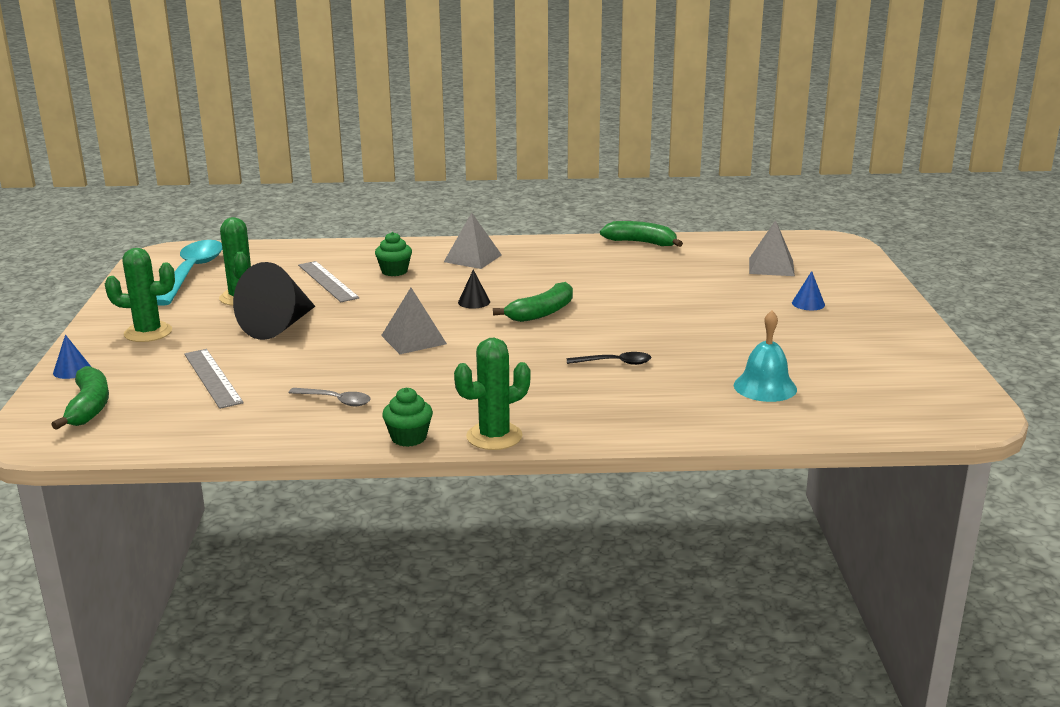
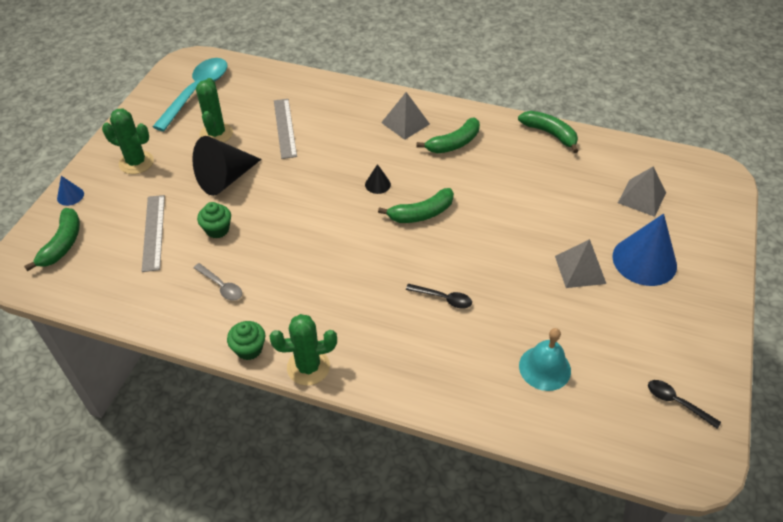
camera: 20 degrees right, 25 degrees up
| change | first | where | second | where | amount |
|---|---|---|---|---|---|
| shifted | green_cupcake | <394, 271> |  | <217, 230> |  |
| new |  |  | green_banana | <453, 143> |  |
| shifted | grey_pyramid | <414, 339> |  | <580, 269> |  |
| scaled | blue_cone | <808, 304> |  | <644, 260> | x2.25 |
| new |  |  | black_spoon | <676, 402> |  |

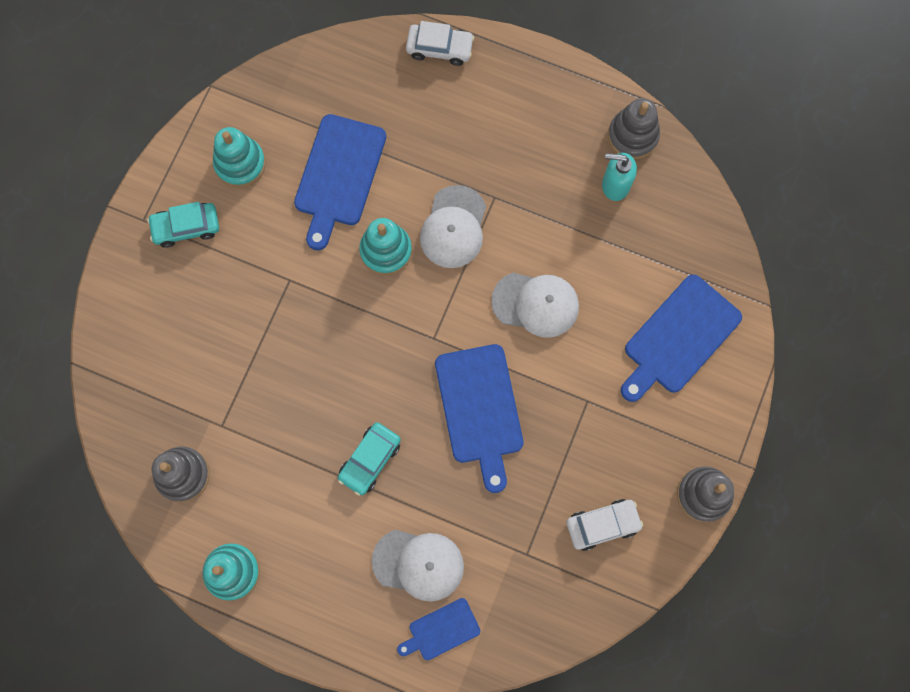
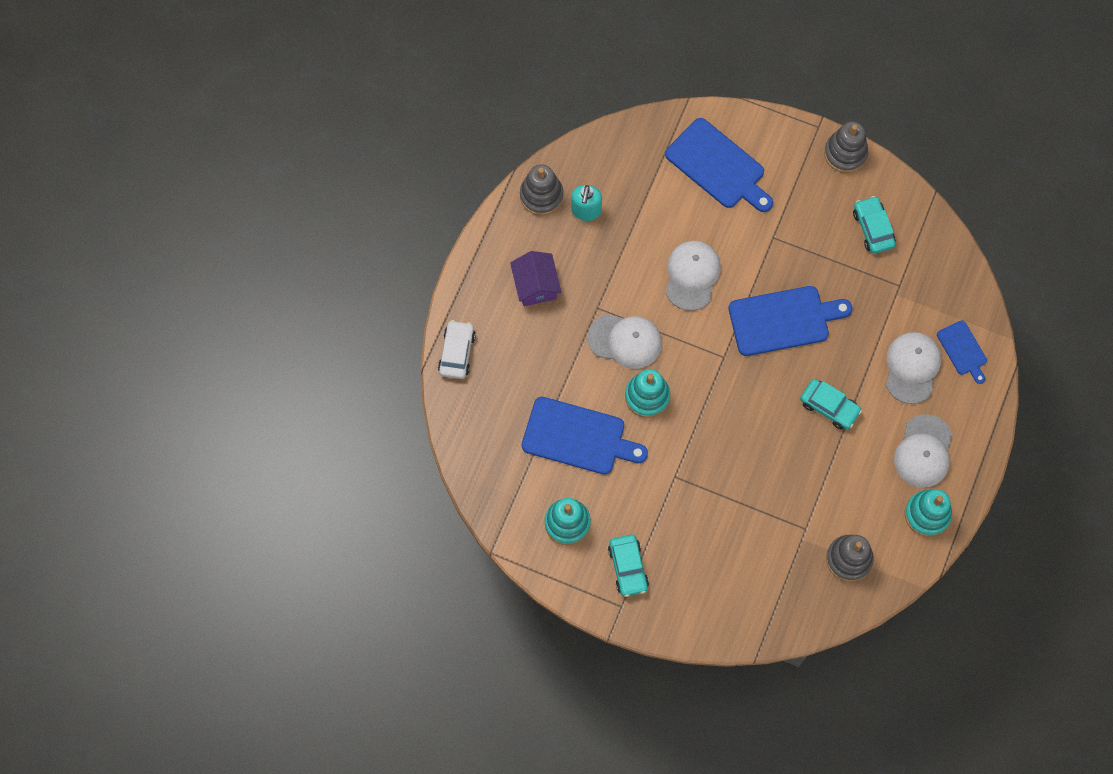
camera: 90 degrees left, 5 degrees down
| change | first | where | second | where | amount |
|---|---|---|---|---|---|
| new |  |  | purple_house | <535, 285> |  |
| repainted | white_car | <602, 525> | turquoise_car | <873, 228> |  |
| new |  |  | white_cap | <923, 451> |  |

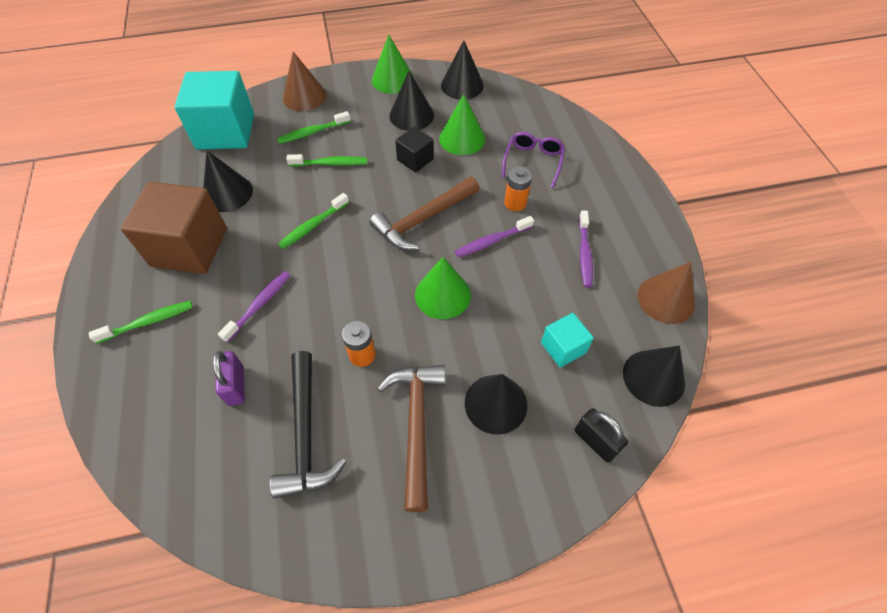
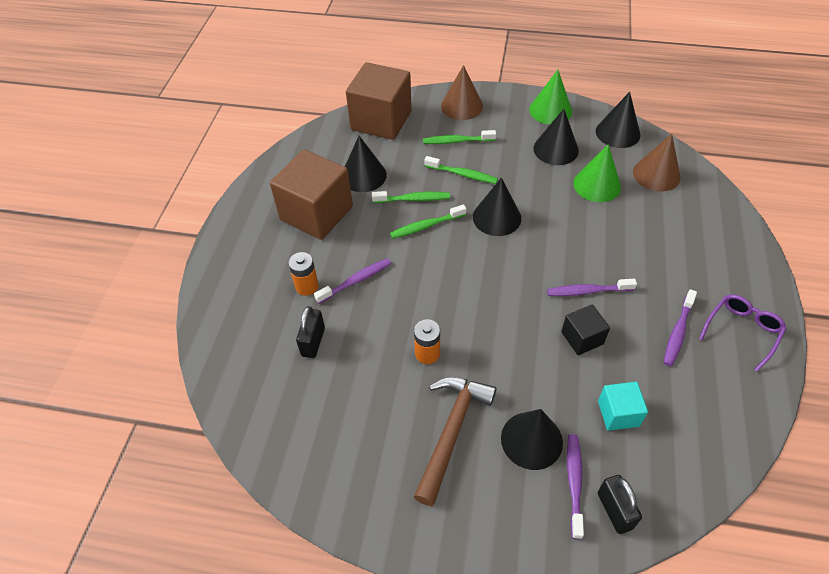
camera: 25 degrees right, 5 degrees down
| change | first | where | second | where | amount |
|---|---|---|---|---|---|
| shifted | orange_battery | <515, 203> |  | <307, 286> |  |
| repainted | purple_padlock | <236, 386> | black_padlock | <313, 342> |  |
| repainted | turquoise_cube | <225, 131> | brown_cube | <381, 120> |  |
| shifted | green_toothbrush | <148, 322> |  | <413, 199> |  |
| shifted | black_cone | <653, 377> |  | <496, 217> |  |
| shifted | black_cube | <415, 159> |  | <582, 338> |  |
| new |  |  | purple_toothbrush | <574, 482> |  |
| shifted | brown_cone | <666, 299> |  | <656, 174> |  |
| shifted | purple_glasses | <533, 161> |  | <742, 331> |  |
| gone | black_hammer | <305, 434> |  |  |  |
| gone | brown_hammer | <423, 220> |  |  |  |
| gone | green_cone | <442, 295> |  |  |  |

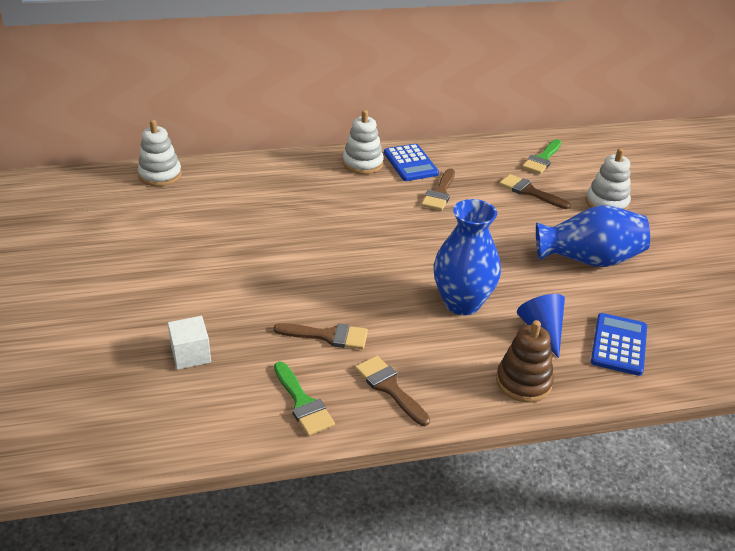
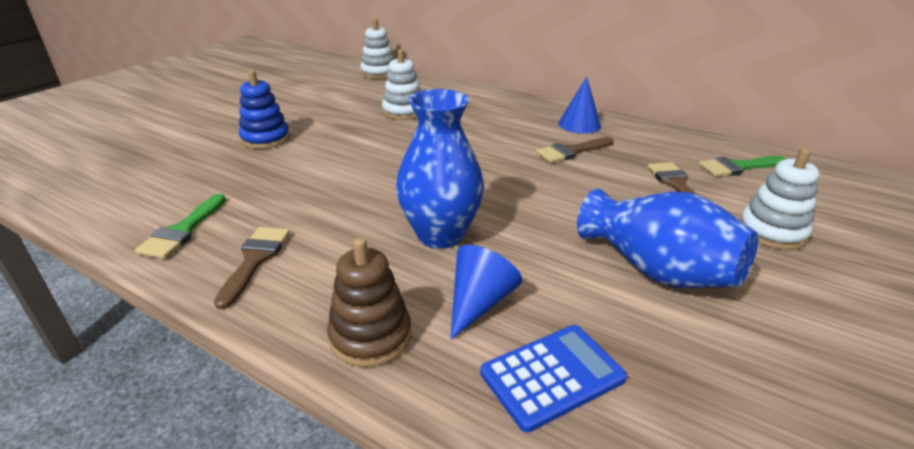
camera: 45 degrees right, 5 degrees down
| change | first | where | second | where | amount |
|---|---|---|---|---|---|
| new |  |  | blue_stacking_toy | <265, 139> |  |
| shifted | white_stacking_toy | <362, 163> |  | <403, 112> |  |
| swapped | blue_calculator | <410, 163> | blue_cone | <579, 124> |  |
| gone | white_cube | <191, 354> |  |  |  |
| gone | brown_brush | <328, 336> |  |  |  |

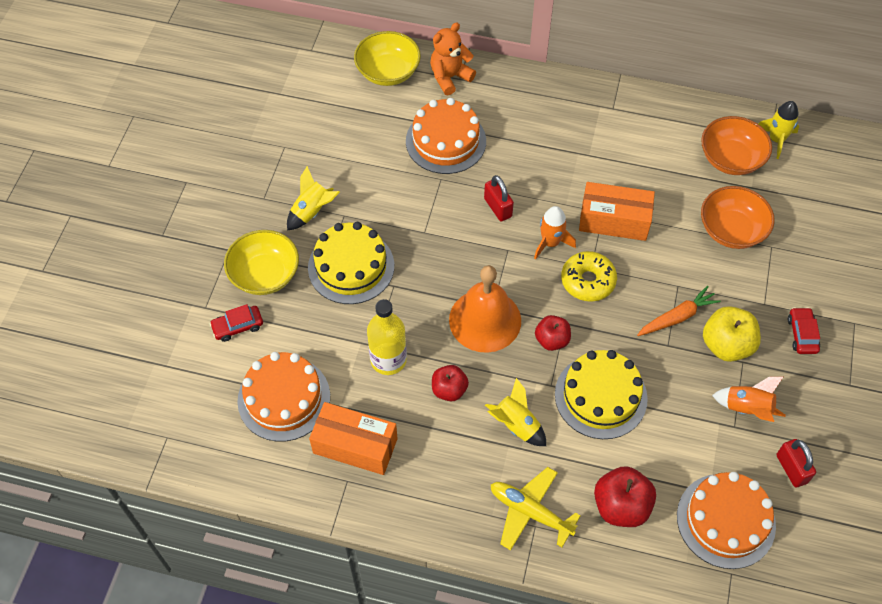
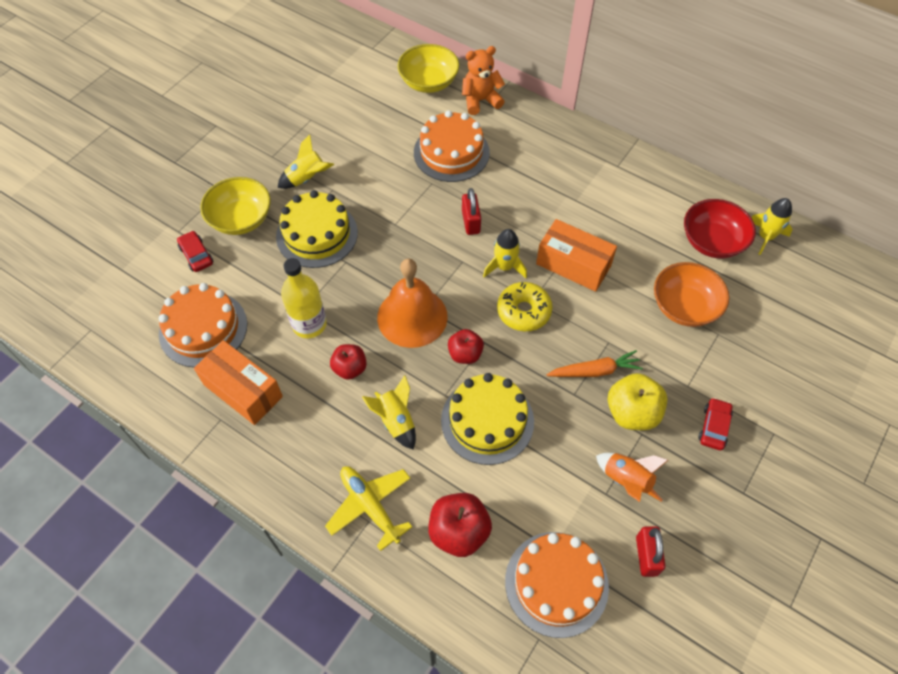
camera: 20 degrees right, 0 degrees up
| change | first | where | second | where | amount |
|---|---|---|---|---|---|
| rotated | red_car | <238, 326> |  | <196, 255> | 60 degrees clockwise |
| repainted | orange_rocket | <550, 243> | yellow_rocket | <504, 267> |  |
| repainted | orange_bowl | <731, 159> | red_bowl | <712, 241> |  |

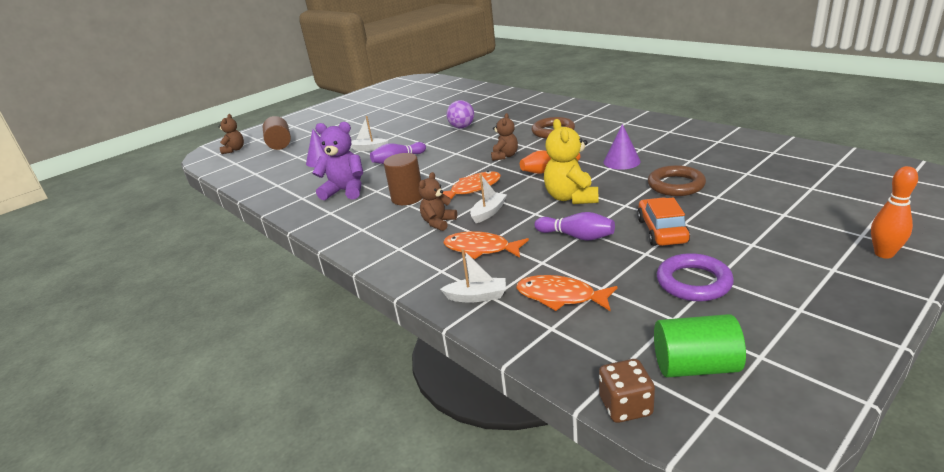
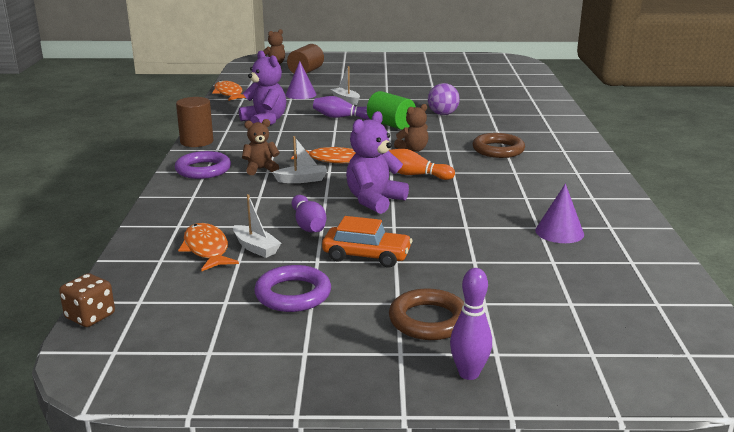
camera: 40 degrees right, 5 degrees down
| change | first | where | second | where | amount |
|---|---|---|---|---|---|
| new |  |  | purple_ring | <203, 169> |  |
| shifted | brown_cylinder | <407, 198> |  | <196, 141> |  |
| shifted | orange_fish | <480, 249> |  | <229, 93> |  |
| shifted | white_boat | <477, 296> |  | <256, 248> |  |
| rotated | orange_car | <661, 231> |  | <366, 256> | 60 degrees clockwise |
| repainted | yellow_teddy_bear | <571, 198> | purple_teddy_bear | <374, 201> |  |
| shifted | green_cylinder | <695, 366> |  | <391, 125> |  |
| shifted | brown_ring | <676, 185> |  | <428, 320> |  |
| repainted | orange_bowling_pin | <884, 254> | purple_bowling_pin | <469, 373> |  |
| shifted | purple_cone | <621, 161> |  | <559, 232> |  |

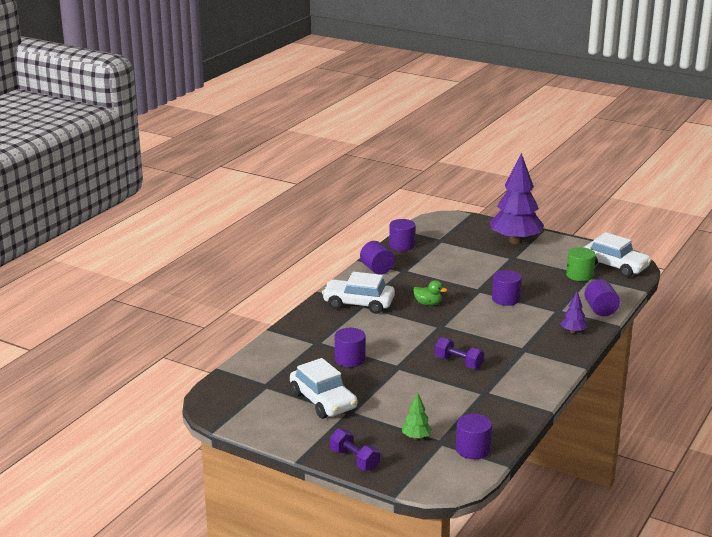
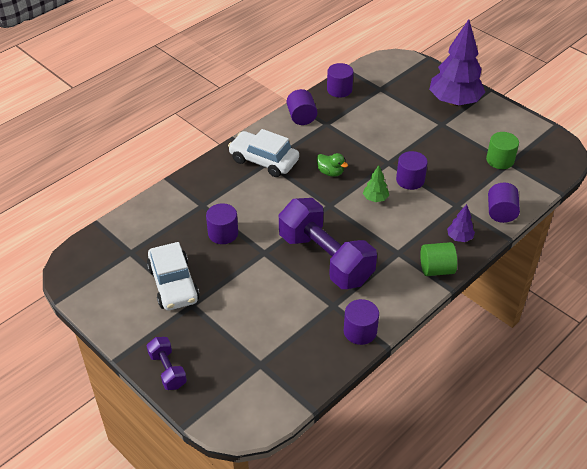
camera: 15 degrees right, 20 degrees up
| change | first | where | second | where | amount |
|---|---|---|---|---|---|
| scaled | purple_dumbbell | <458, 363> |  | <325, 259> | x2.16 |
| shifted | purple_cylinder | <473, 449> |  | <360, 331> |  |
| shifted | green_tree | <416, 437> |  | <375, 199> |  |
| new |  |  | green_cylinder | <436, 269> |  |
| gone | white_car | <615, 266> |  |  |  |

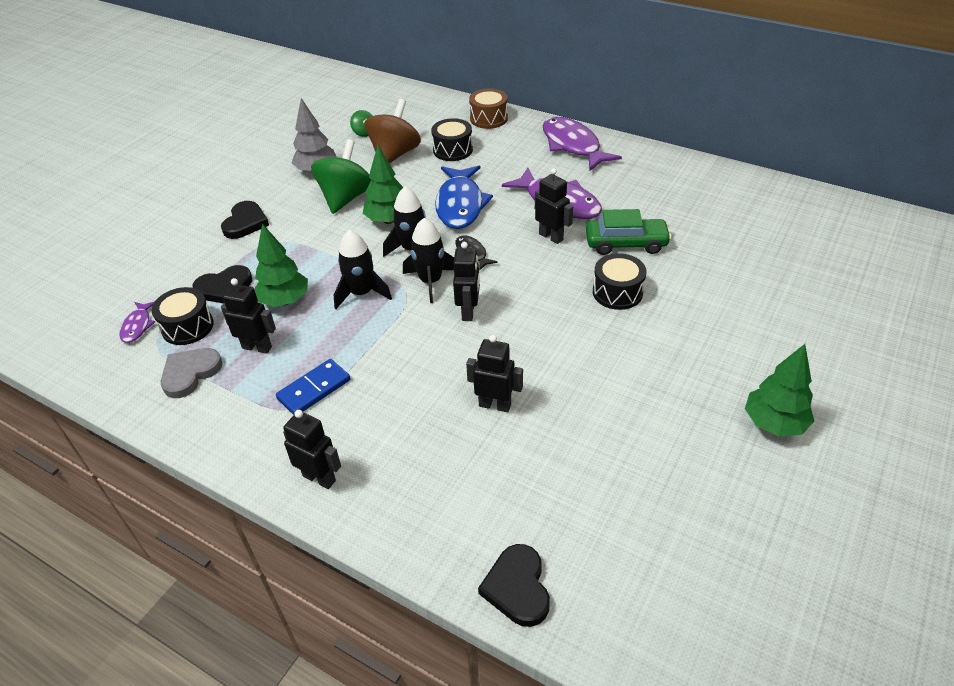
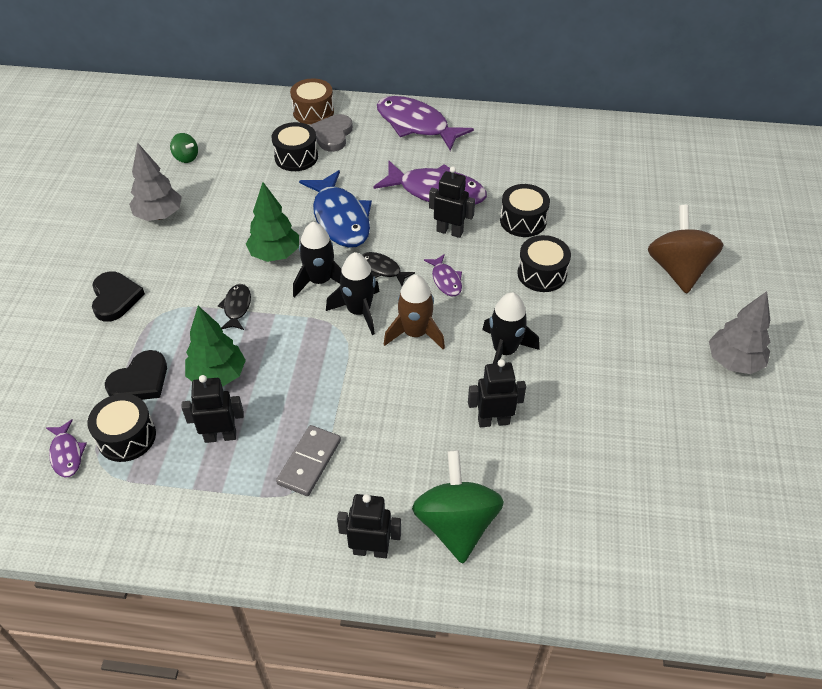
camera: 25 degrees left, 5 degrees up
| change | first | where | second | where | amount |
|---|---|---|---|---|---|
| new |  |  | black_fish | <237, 307> |  |
| repainted | blue_domino | <314, 389> | grey_domino | <309, 462> |  |
| shifted | grey_heart | <190, 373> |  | <332, 135> |  |
| swapped | black_robot | <468, 312> | brown_rocket | <415, 333> |  |
| shifted | green_spinning_top | <346, 198> |  | <456, 524> |  |
| new |  |  | purple_fish | <446, 280> |  |
| shifted | black_rocket | <361, 293> |  | <504, 351> |  |
| swapped | green_car | <626, 243> | black_drum | <523, 221> |  |
| shifted | brown_spinning_top | <395, 154> |  | <678, 269> |  |
| repainted | green_tree | <774, 423> | grey_tree | <733, 362> |  |
| gone | black_heart | <517, 587> |  |  |  |

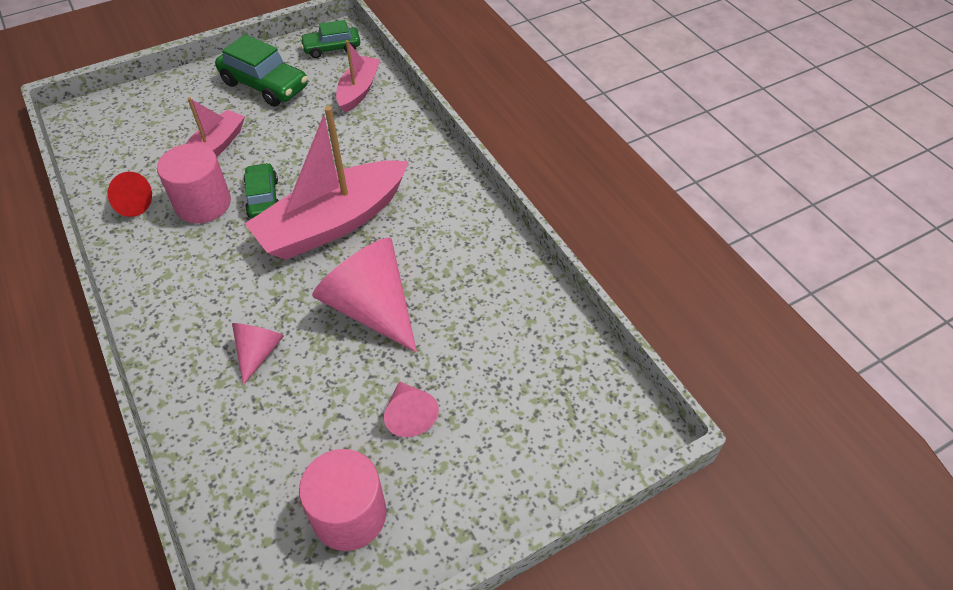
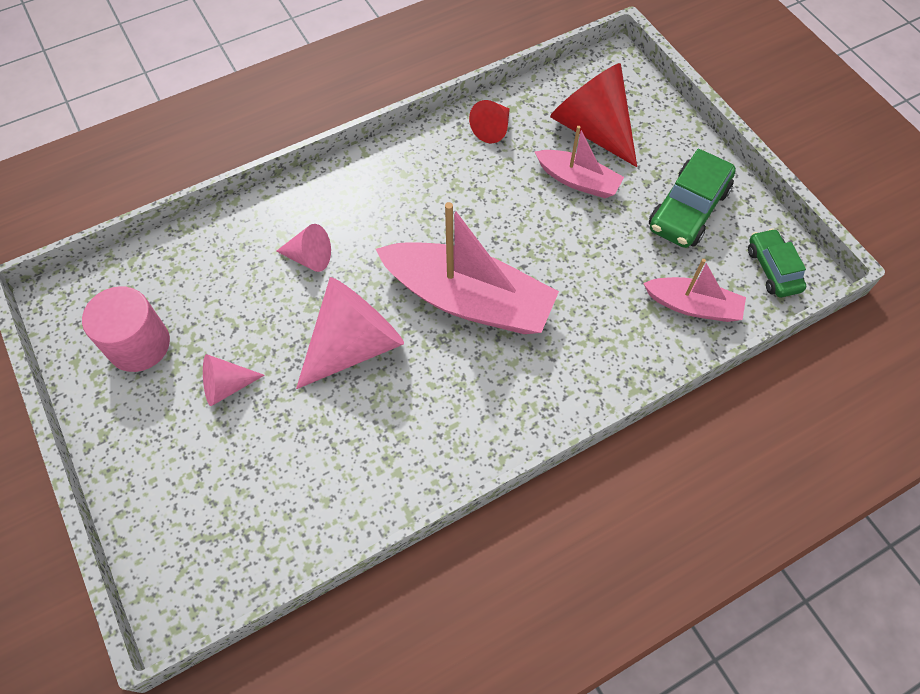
camera: 90 degrees right, 10 degrees up
| change | first | where | second | where | amount |
|---|---|---|---|---|---|
| rotated | pink_boat | <332, 223> |  | <469, 300> | 150 degrees clockwise |
| new |  |  | red_cone | <592, 129> |  |
| gone | pink_cylinder | <203, 204> |  |  |  |
| gone | green_car | <263, 198> |  |  |  |

